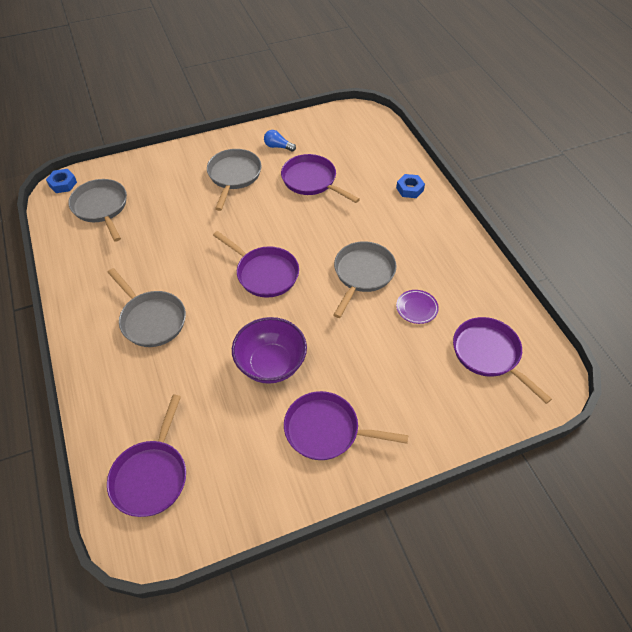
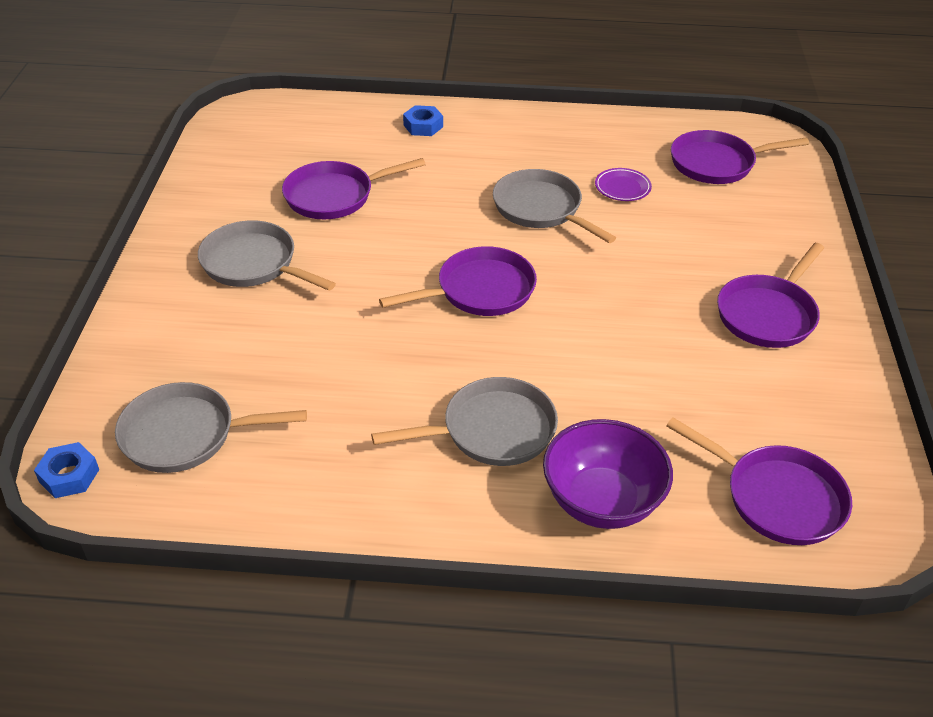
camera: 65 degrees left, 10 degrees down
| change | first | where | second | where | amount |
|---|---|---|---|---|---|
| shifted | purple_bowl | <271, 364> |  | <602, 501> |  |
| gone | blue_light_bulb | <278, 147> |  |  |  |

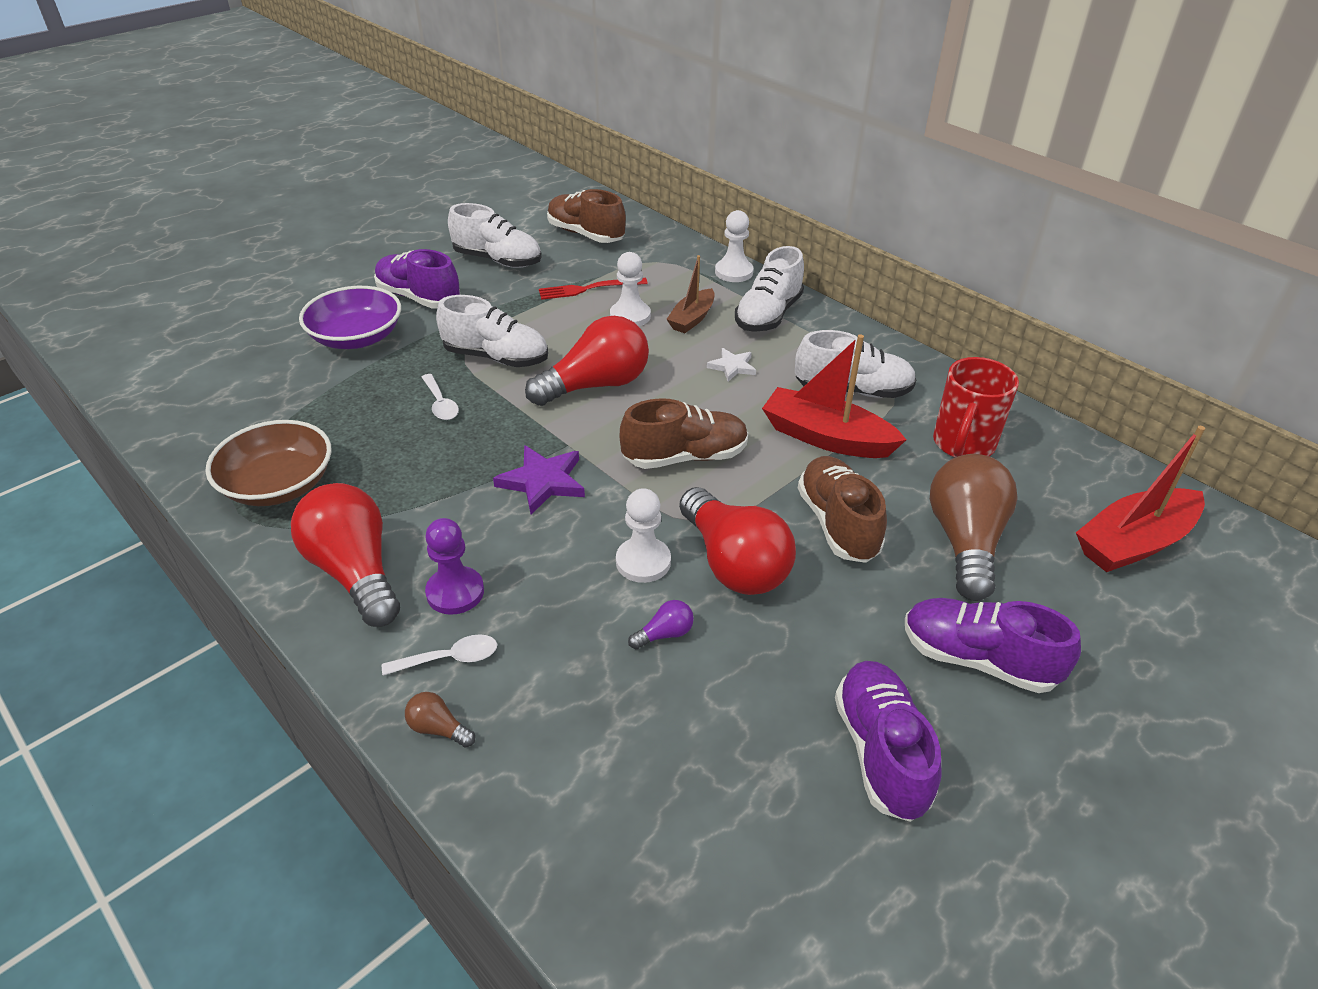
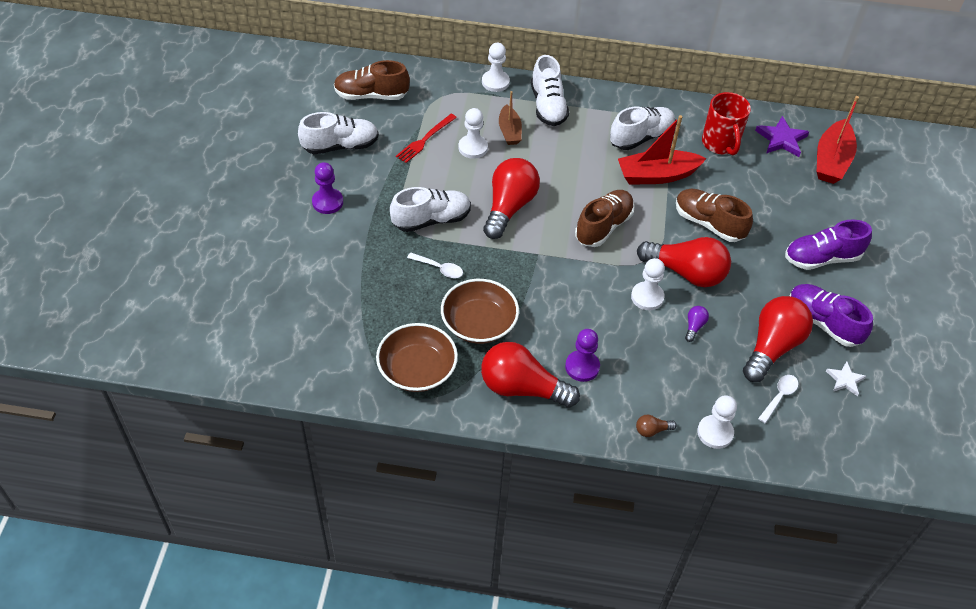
camera: 40 degrees left, 10 degrees up
| change | first | where | second | where | amount |
|---|---|---|---|---|---|
| swapped | purple_shoe | <419, 298> | purple_pawn | <327, 202> |  |
| new |  |  | brown_bowl | <479, 323> |  |
| new |  |  | white_pawn | <715, 433> |  |
| new |  |  | red_light_bulb | <772, 347> |  |
| shifted | purple_star | <543, 482> |  | <781, 139> |  |
| shifted | white_spoon | <449, 659> |  | <779, 397> |  |
| shifted | white_star | <732, 367> |  | <845, 380> |  |
| gone | purple_bowl | <356, 337> |  |  |  |
| gone | brown_light_bulb | <965, 542> |  |  |  |

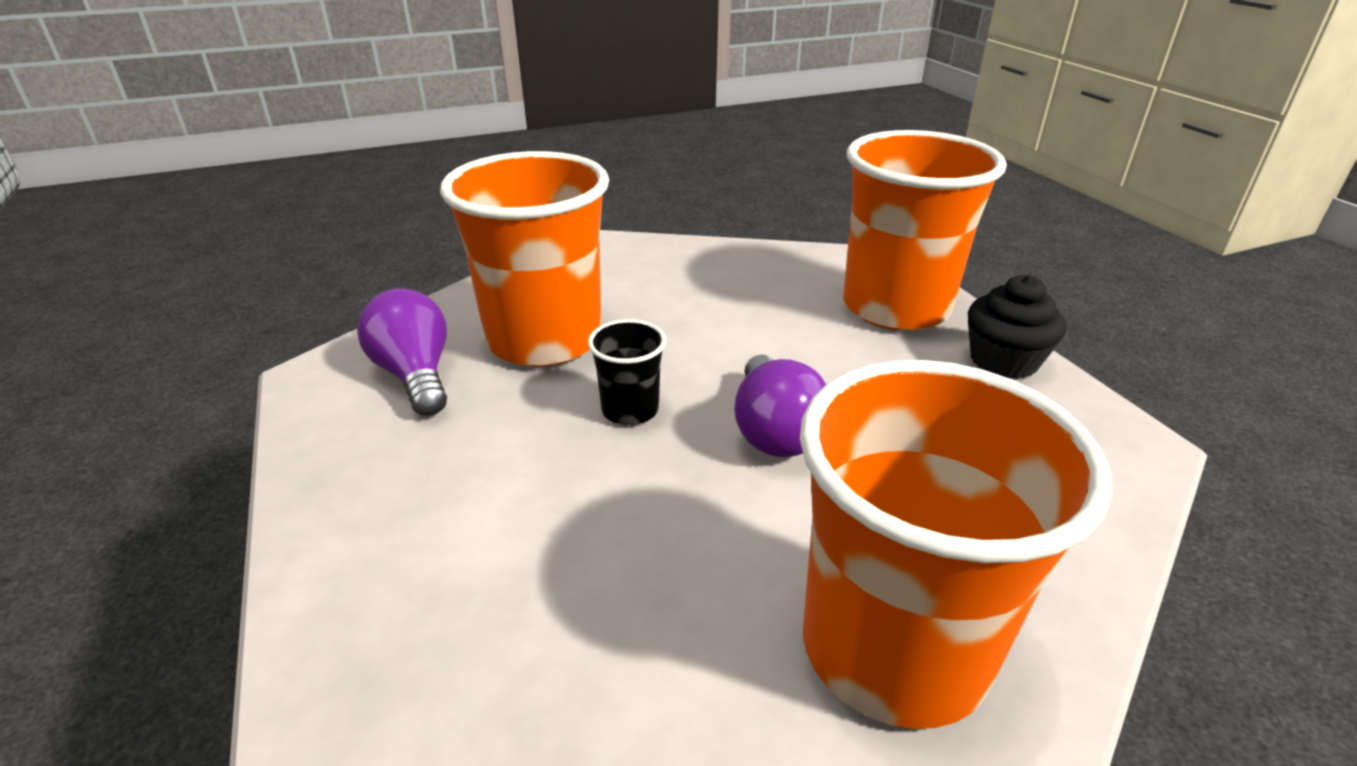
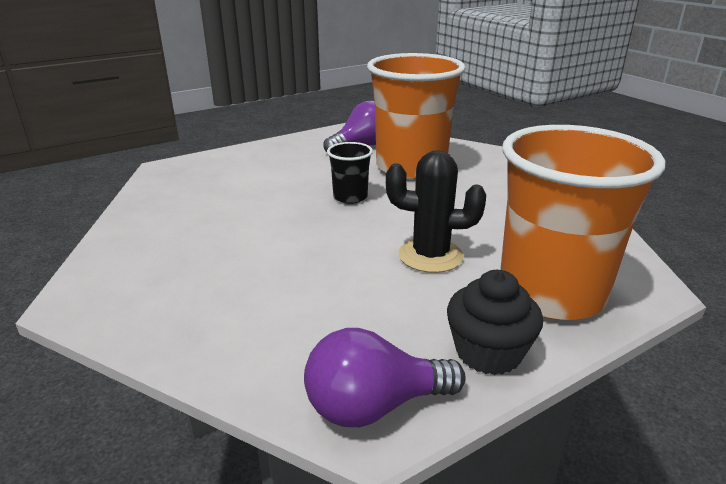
camera: 80 degrees right, 5 degrees down
| change | first | where | second | where | amount |
|---|---|---|---|---|---|
| shifted | purple_light_bulb | <774, 431> |  | <374, 406> |  |
| new |  |  | black_cactus | <430, 256> |  |
| gone | orange_cup | <894, 648> |  |  |  |

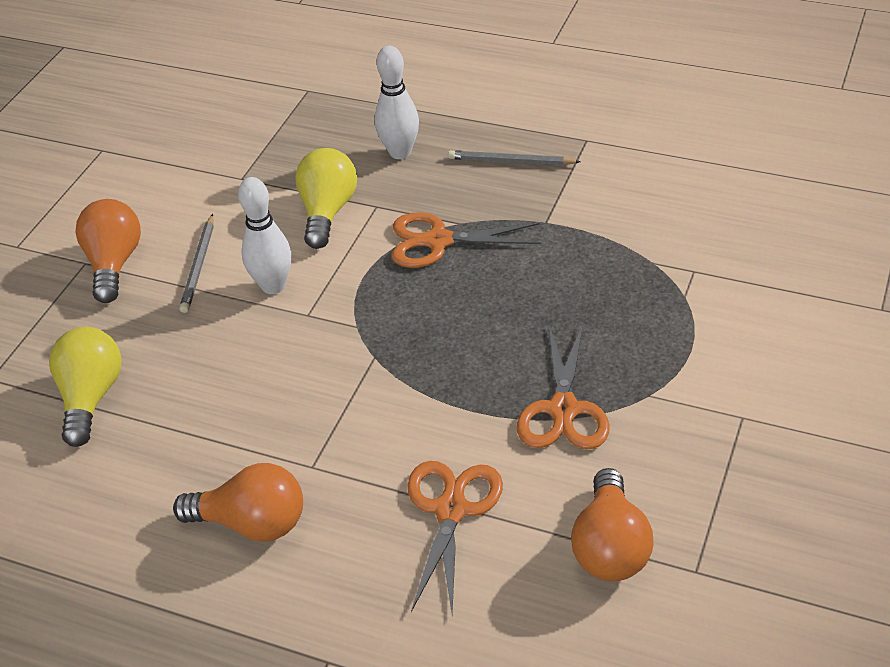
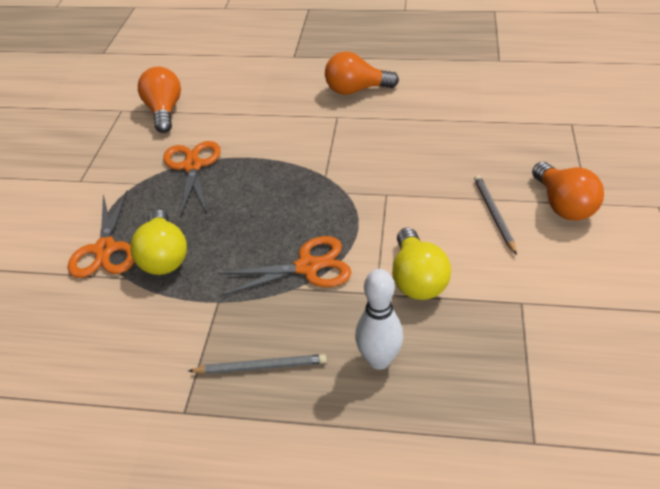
camera: 165 degrees right, 0 degrees up
| change | first | where | second | where | amount |
|---|---|---|---|---|---|
| shifted | orange_scissors | <451, 510> |  | <105, 249> |  |
| shifted | yellow_light_bulb | <91, 397> |  | <164, 256> |  |
| gone | white_bowling_pin | <273, 286> |  |  |  |

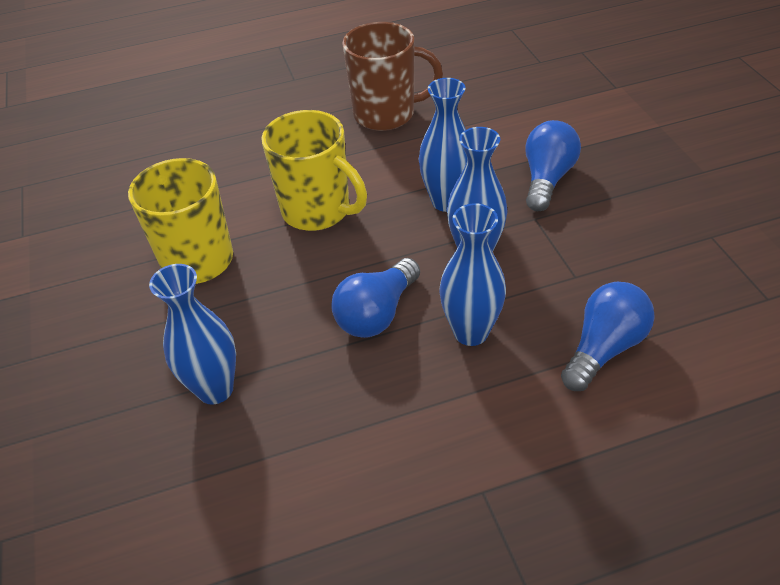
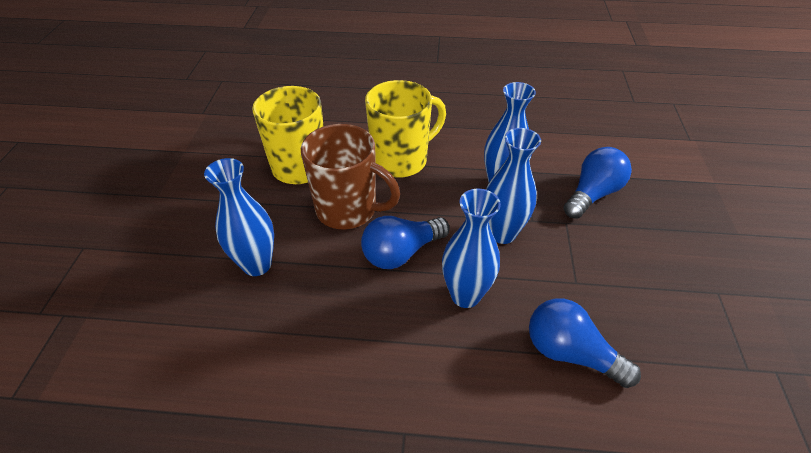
camera: 20 degrees right, 0 degrees up
| change | first | where | second | where | amount |
|---|---|---|---|---|---|
| shifted | brown_mug | <386, 114> |  | <348, 210> |  |
| rotated | yellow_mug | <318, 211> |  | <401, 160> | 90 degrees counterclockwise |
| rotated | blue_light_bulb | <604, 348> |  | <570, 353> | 120 degrees counterclockwise |

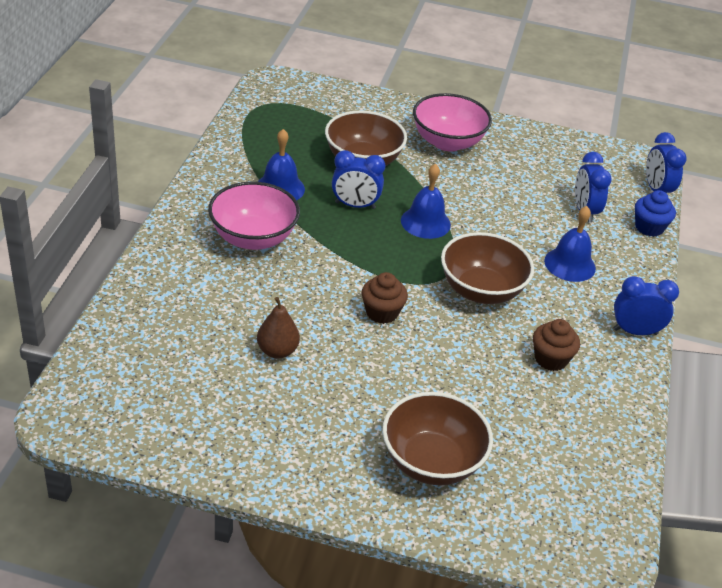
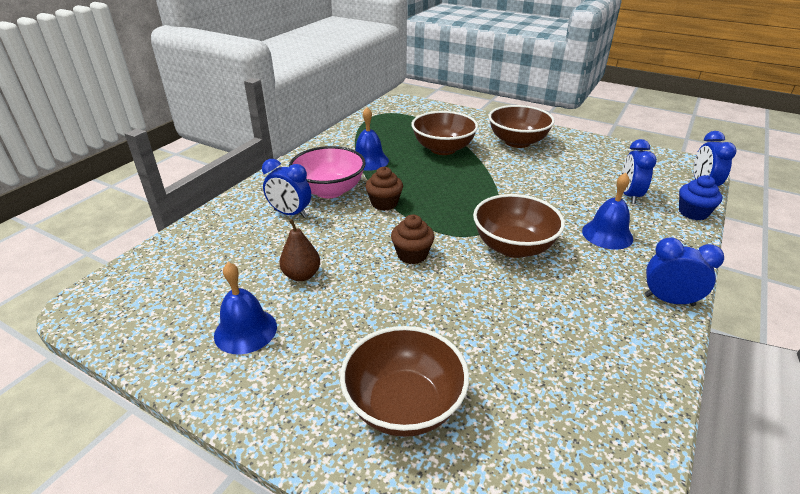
camera: 20 degrees right, 5 degrees down
| change | first | where | second | where | amount |
|---|---|---|---|---|---|
| shifted | blue_bell | <425, 222> |  | <245, 330> |  |
| shifted | blue_clock | <355, 205> |  | <290, 214> |  |
| shifted | brown_cupcake | <551, 359> |  | <384, 203> |  |
| repainted | pink_bowl | <447, 142> | brown_bowl | <517, 142> |  |

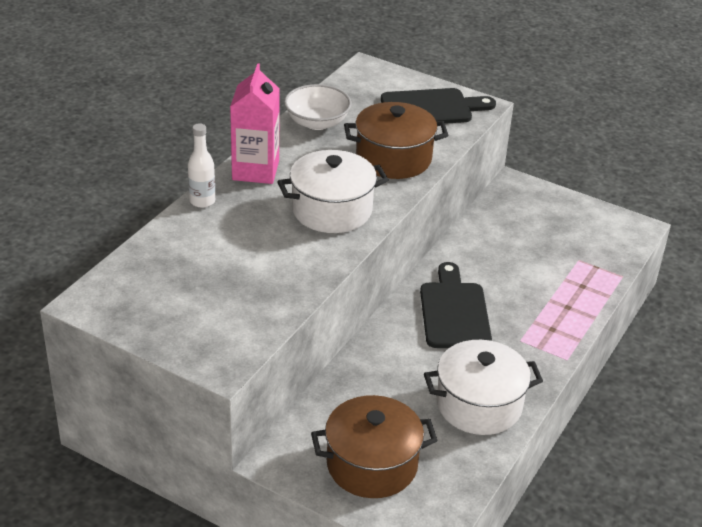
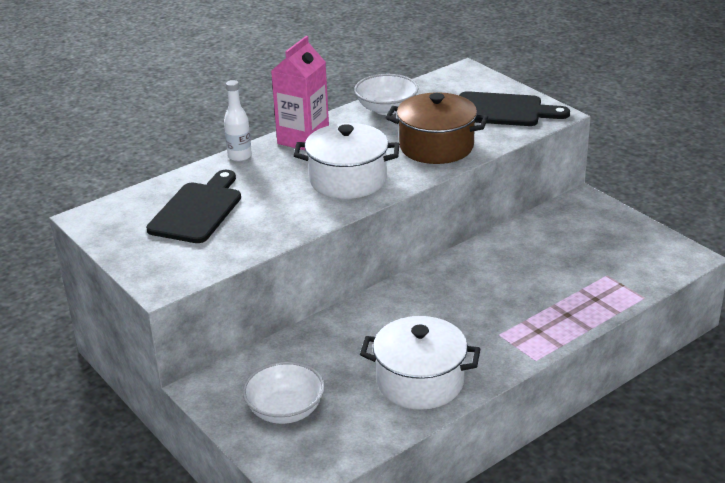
camera: 25 degrees right, 5 degrees down
| change | first | where | second | where | amount |
|---|---|---|---|---|---|
| shifted | black_cutting_board | <454, 312> |  | <198, 210> |  |
| swapped | brown_pot | <372, 465> | white_bowl | <285, 410> |  |

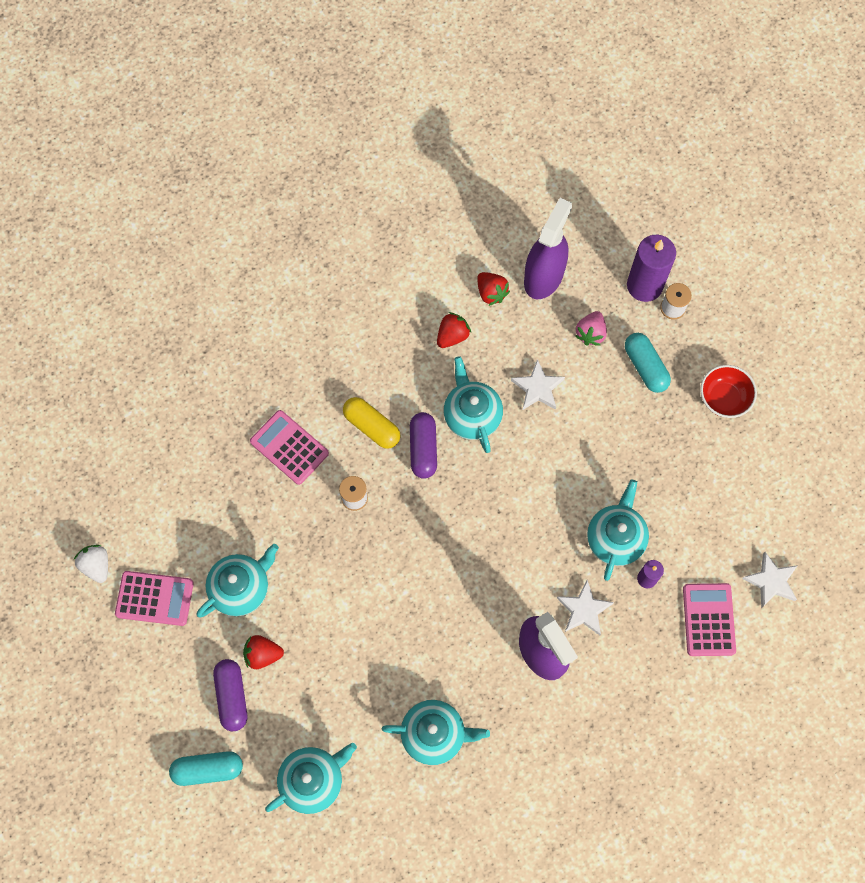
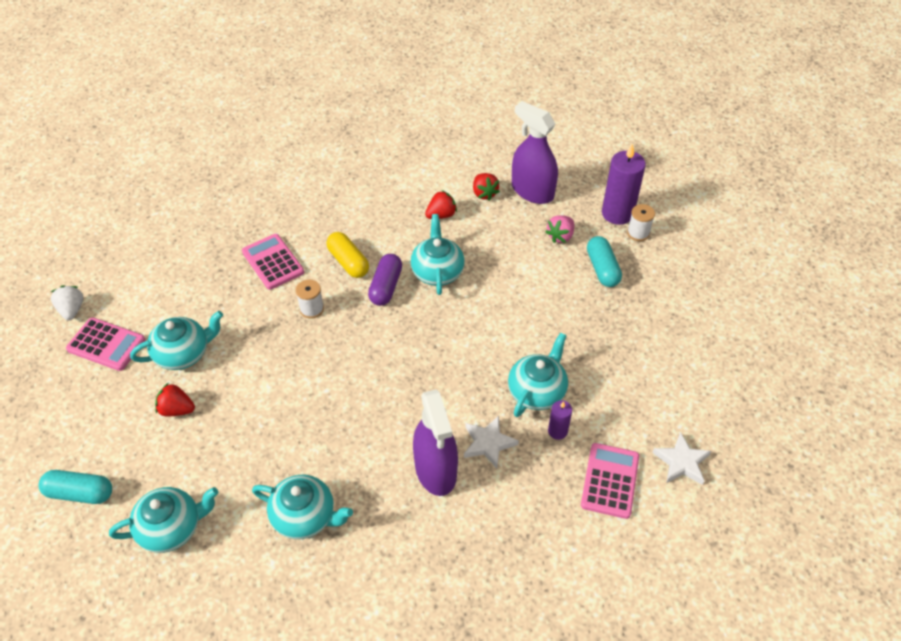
camera: 15 degrees right, 20 degrees down
| change | first | where | second | where | amount |
|---|---|---|---|---|---|
| rotated | purple_spray_bottle | <543, 276> |  | <532, 191> | 90 degrees counterclockwise |
| gone | purple_capsule | <232, 696> |  |  |  |
| gone | white_star | <537, 388> |  |  |  |
| gone | red_bowl | <724, 398> |  |  |  |

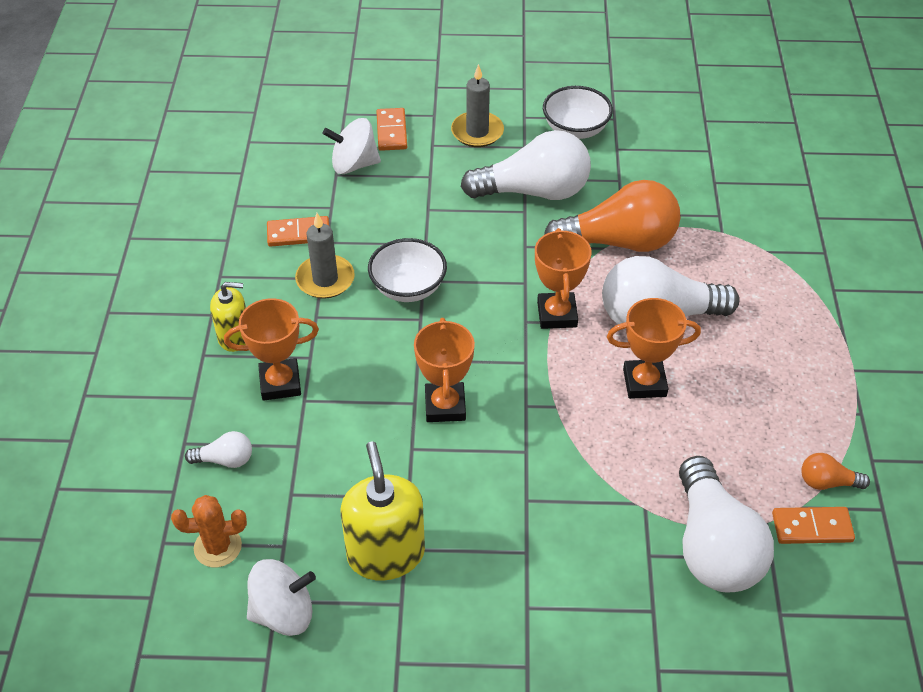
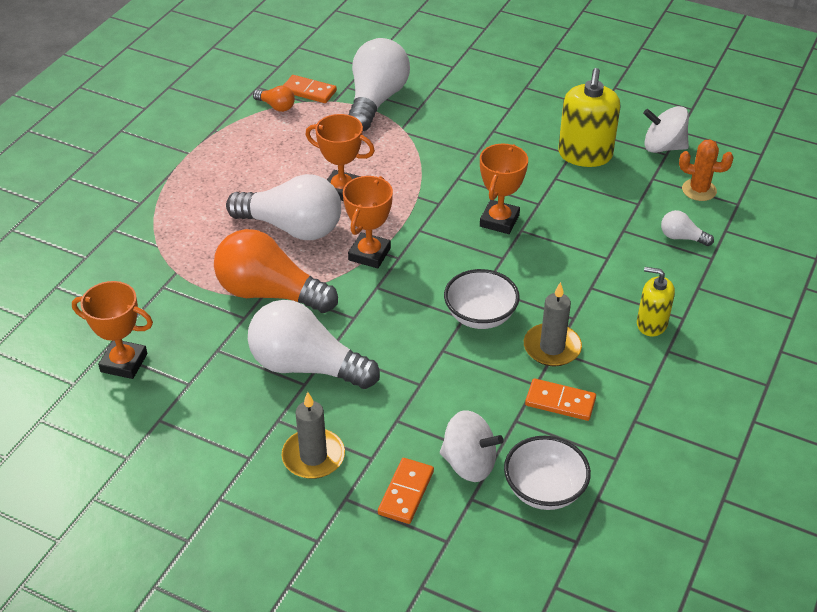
camera: 155 degrees left, 5 degrees down
| change | first | where | second | where | amount |
|---|---|---|---|---|---|
| shifted | orange_trophy | <280, 383> |  | <124, 363> |  |
| shifted | white_bowl | <575, 129> |  | <544, 490> |  |

